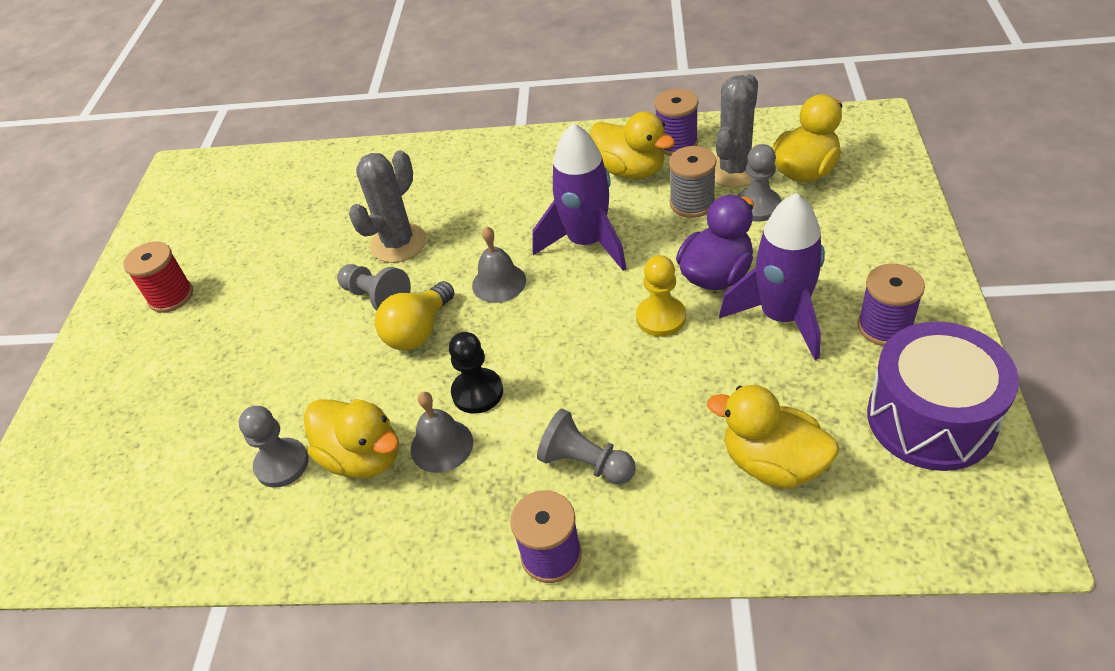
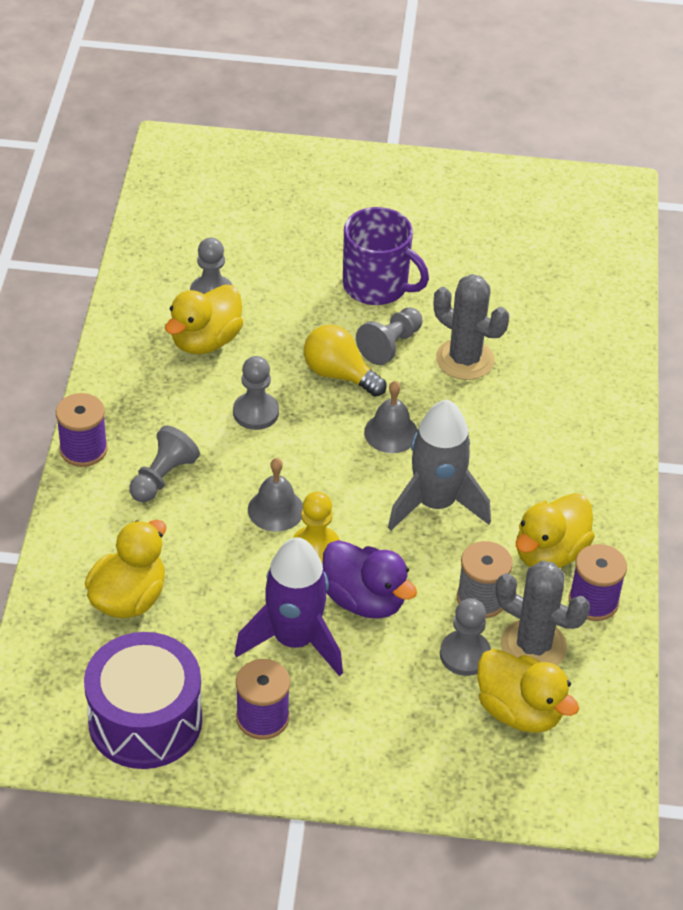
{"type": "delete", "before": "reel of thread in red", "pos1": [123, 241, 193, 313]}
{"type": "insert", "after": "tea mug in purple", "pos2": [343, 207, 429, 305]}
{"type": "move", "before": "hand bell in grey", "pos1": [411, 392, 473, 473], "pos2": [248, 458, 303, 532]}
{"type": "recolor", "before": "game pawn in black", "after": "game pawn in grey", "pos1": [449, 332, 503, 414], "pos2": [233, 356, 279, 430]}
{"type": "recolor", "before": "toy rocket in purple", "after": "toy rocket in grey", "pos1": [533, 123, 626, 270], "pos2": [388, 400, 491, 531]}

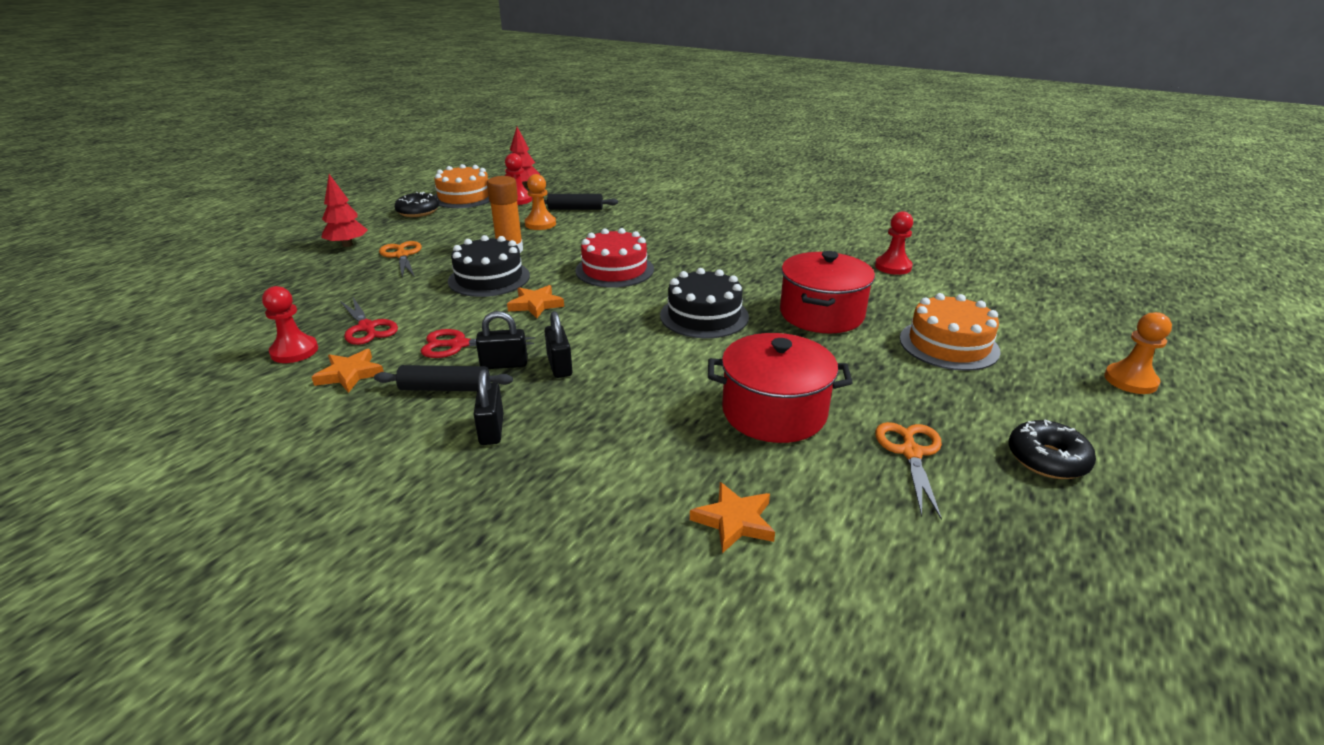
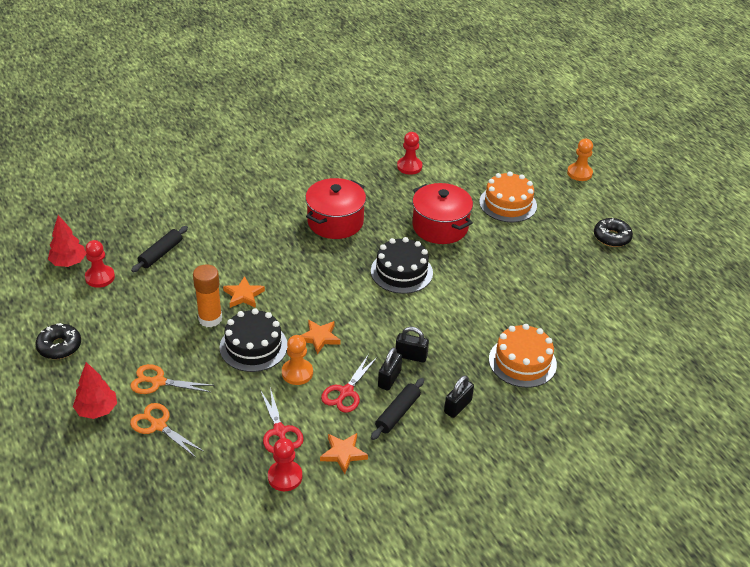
{"type": "delete", "before": "cake in red", "pos1": [575, 228, 654, 288]}
{"type": "move", "before": "cake in orange-coloured", "pos1": [434, 164, 490, 208], "pos2": [489, 324, 557, 388]}
{"type": "move", "before": "game pawn in orange-coloured", "pos1": [524, 174, 556, 230], "pos2": [282, 335, 313, 385]}
{"type": "move", "before": "five-pointed star in orange-coloured", "pos1": [690, 482, 775, 553], "pos2": [223, 276, 265, 308]}
{"type": "move", "before": "stockpot in red", "pos1": [708, 333, 853, 443], "pos2": [305, 178, 366, 239]}
{"type": "move", "before": "scissors in orange-coloured", "pos1": [875, 422, 942, 520], "pos2": [130, 403, 204, 457]}
{"type": "rotate", "before": "scissors in red", "pos1": [340, 298, 398, 345], "pos2": [260, 387, 304, 453], "turn": 75}
{"type": "rotate", "before": "small lock in black", "pos1": [474, 369, 504, 445], "pos2": [444, 375, 474, 418], "turn": -75}

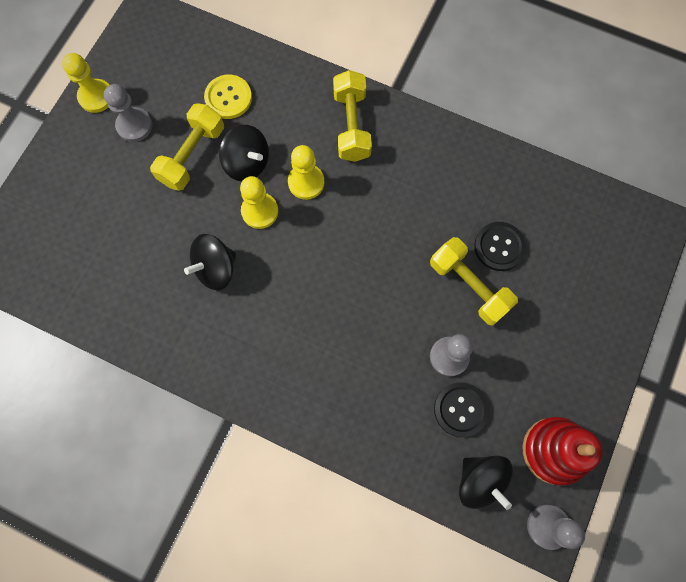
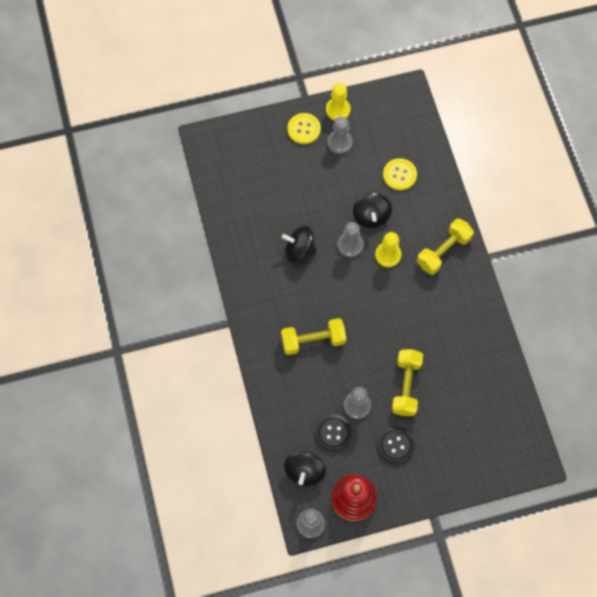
{"type": "insert", "after": "sewing button in yellow", "pos2": [287, 113, 321, 144]}
{"type": "move", "before": "free weight in yellow", "pos1": [150, 103, 224, 191], "pos2": [281, 318, 346, 355]}
{"type": "move", "before": "sewing button in black", "pos1": [474, 222, 526, 271], "pos2": [377, 426, 415, 464]}
{"type": "recolor", "before": "game pawn in yellow", "after": "game pawn in grey", "pos1": [240, 176, 278, 229], "pos2": [337, 222, 363, 258]}

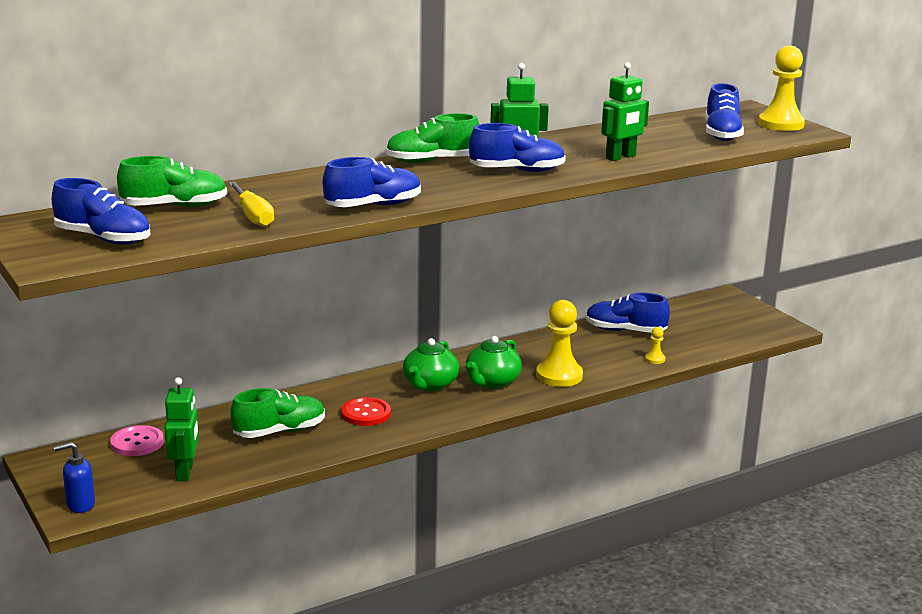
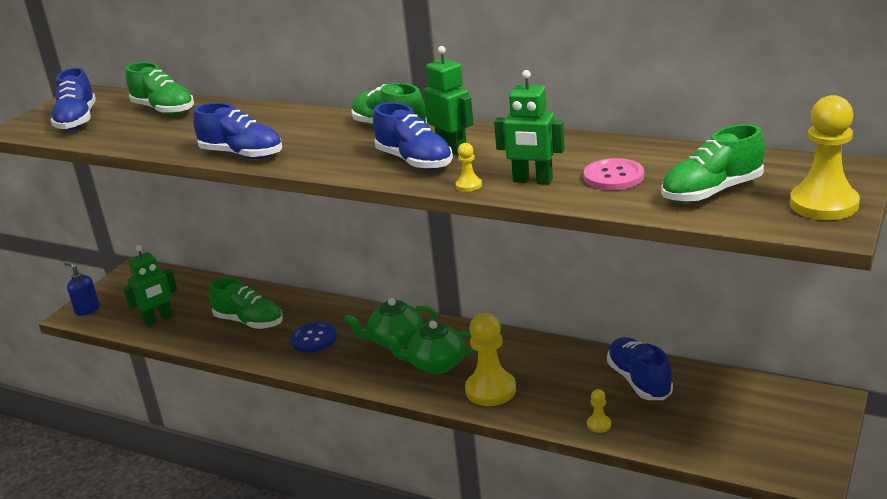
{"type": "delete", "before": "hand screwdriver in yellow", "pos1": [228, 182, 274, 227]}
{"type": "insert", "after": "game pawn in yellow", "pos2": [456, 143, 482, 192]}
{"type": "move", "before": "sewing button in pink", "pos1": [110, 425, 164, 456], "pos2": [584, 158, 644, 190]}
{"type": "recolor", "before": "sewing button in red", "after": "sewing button in royal blue", "pos1": [341, 397, 391, 426], "pos2": [290, 322, 337, 353]}
{"type": "recolor", "before": "shoe in royal blue", "after": "shoe in leaf-green", "pos1": [705, 83, 744, 141], "pos2": [661, 124, 765, 203]}

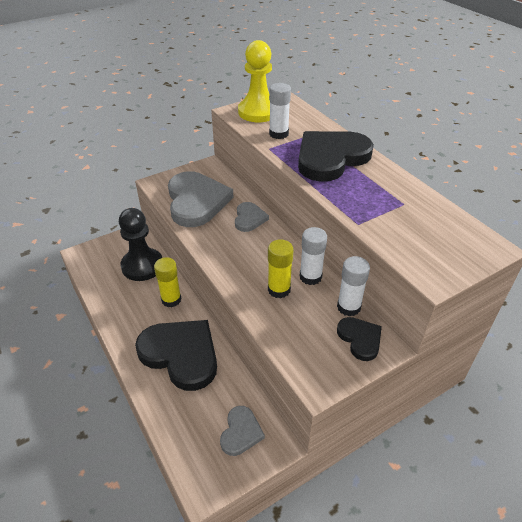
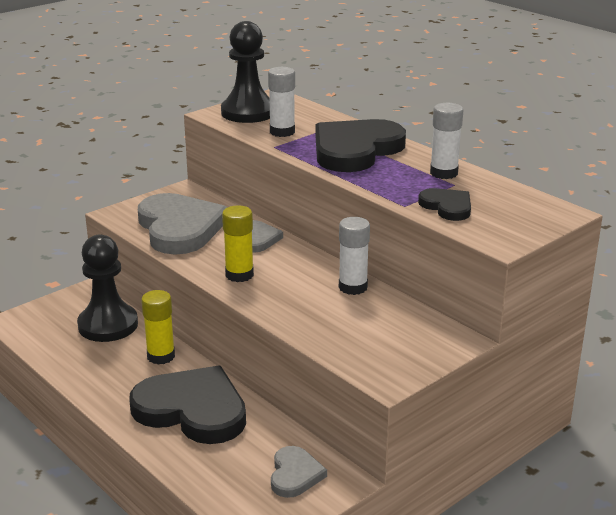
{"type": "move", "before": "stick of glue in yellow", "pos1": [268, 239, 294, 299], "pos2": [222, 205, 254, 282]}
{"type": "move", "before": "stick of glue in snow-white", "pos1": [337, 256, 370, 316], "pos2": [430, 103, 463, 179]}
{"type": "move", "before": "heart shape in black", "pos1": [337, 317, 382, 361], "pos2": [418, 188, 471, 221]}
{"type": "recolor", "before": "game pawn in yellow", "after": "game pawn in black", "pos1": [238, 40, 272, 122], "pos2": [221, 21, 270, 123]}

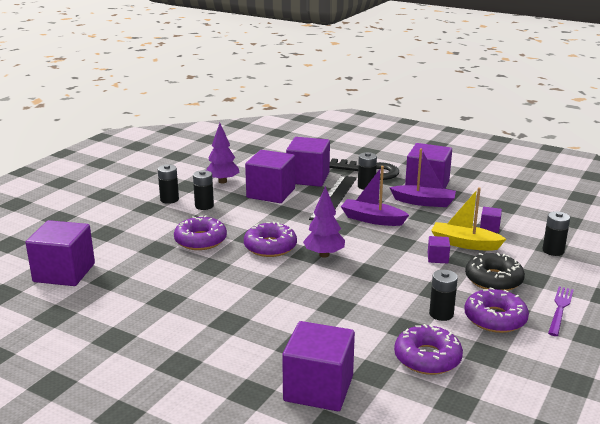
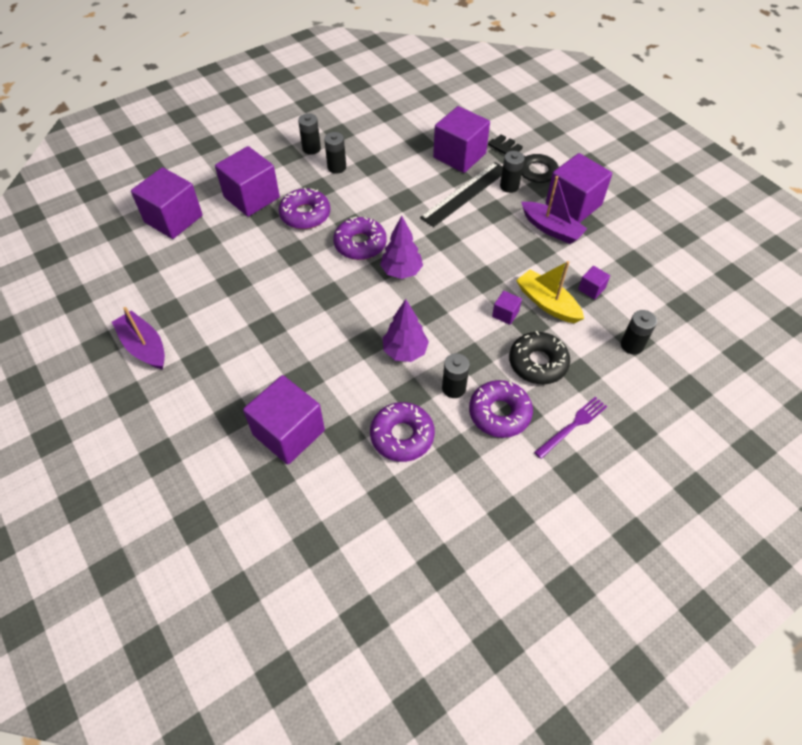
{"type": "move", "before": "tree in purple", "pos1": [206, 123, 240, 183], "pos2": [383, 299, 429, 362]}
{"type": "move", "before": "solid cube in purple", "pos1": [245, 150, 295, 203], "pos2": [215, 146, 280, 217]}
{"type": "move", "before": "toy boat in purple", "pos1": [341, 166, 409, 226], "pos2": [112, 307, 165, 370]}

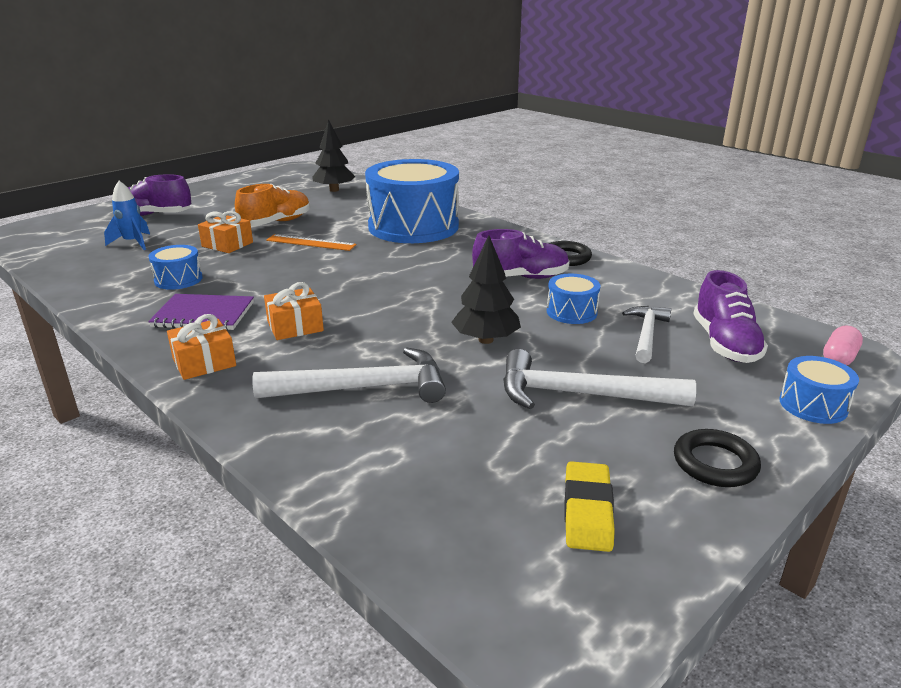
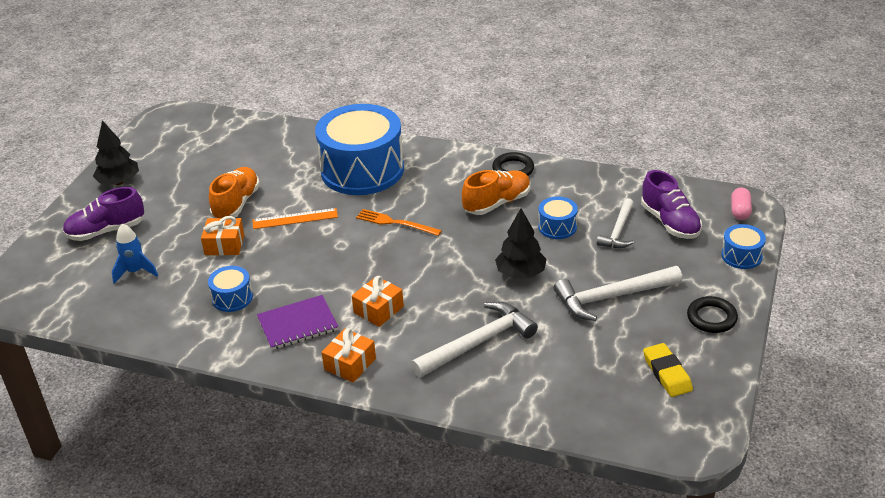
{"type": "insert", "after": "fork in orange-coloured", "pos2": [356, 209, 442, 236]}
{"type": "move", "before": "tree in black", "pos1": [312, 120, 355, 192], "pos2": [93, 120, 139, 185]}
{"type": "recolor", "before": "shoe in purple", "after": "shoe in orange-coloured", "pos1": [472, 229, 570, 279], "pos2": [462, 170, 531, 215]}
{"type": "rotate", "before": "carpenter's hammer in snow-white", "pos1": [622, 306, 671, 363], "pos2": [597, 198, 634, 248], "turn": -150}

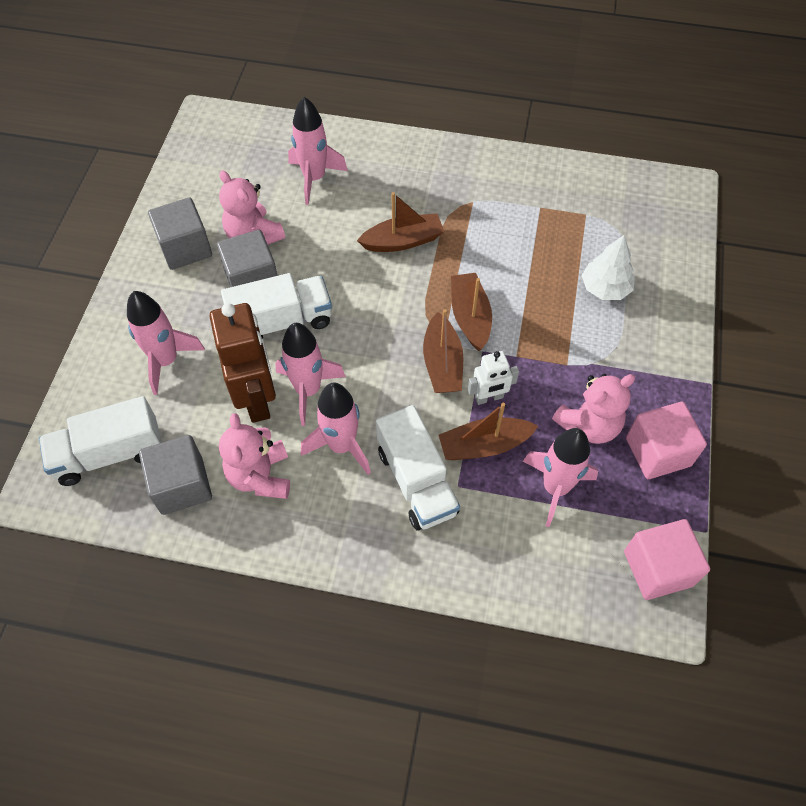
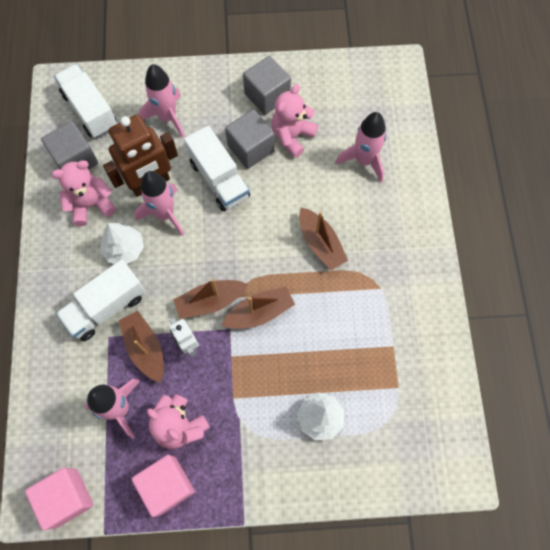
{"type": "replace", "before": "toy rocket in pink", "after": "tree in snow-white", "pos1": [301, 383, 371, 475], "pos2": [100, 223, 144, 264]}

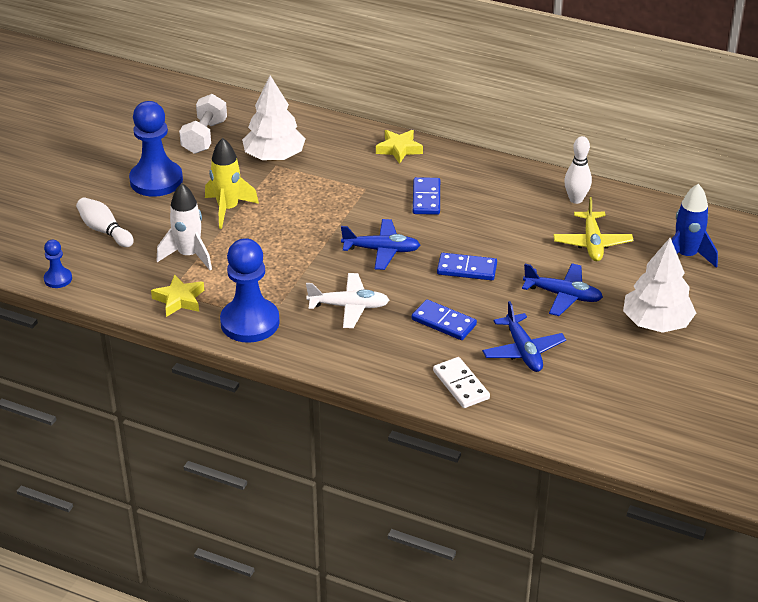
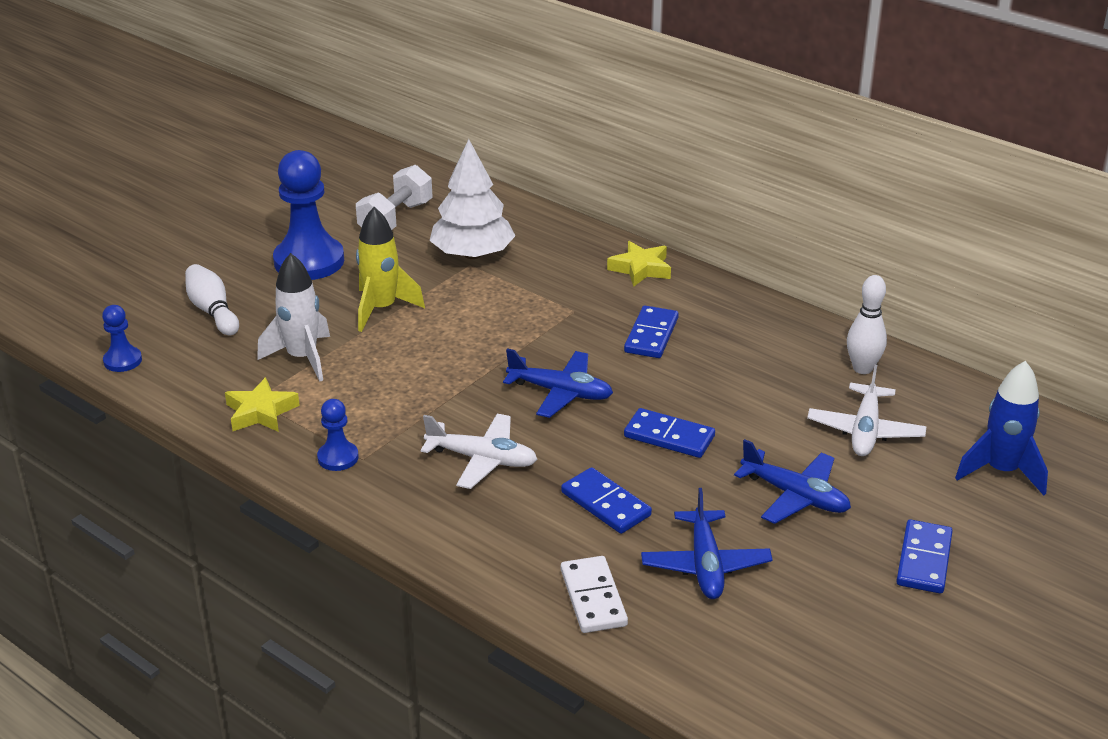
{"type": "replace", "before": "tree in snow-white", "after": "domino piece in royal blue", "pos1": [623, 238, 696, 333], "pos2": [896, 519, 953, 594]}
{"type": "recolor", "before": "plane in yellow", "after": "plane in snow-white", "pos1": [553, 197, 633, 261], "pos2": [807, 364, 926, 456]}
{"type": "resize", "before": "game pawn in royal blue", "pos1": [220, 238, 280, 343], "pos2": [317, 399, 359, 471], "scale": 0.49}

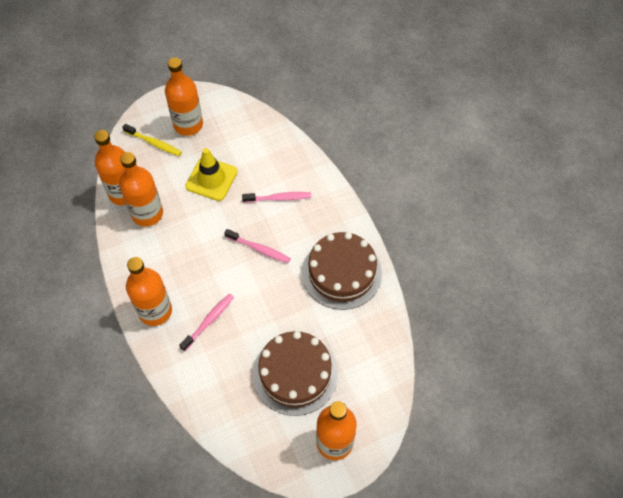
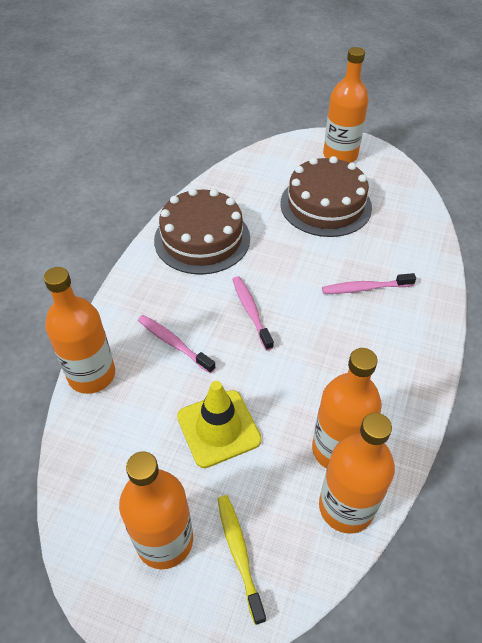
{"type": "move", "before": "bottle in orange-coloured", "pos1": [126, 257, 172, 326], "pos2": [44, 267, 115, 394]}

